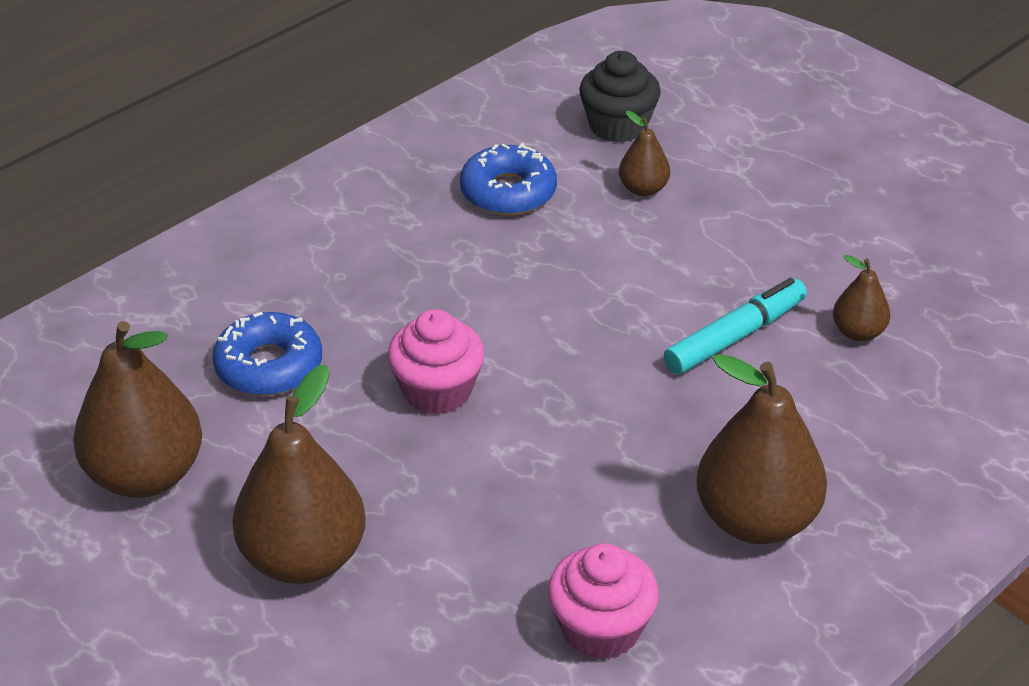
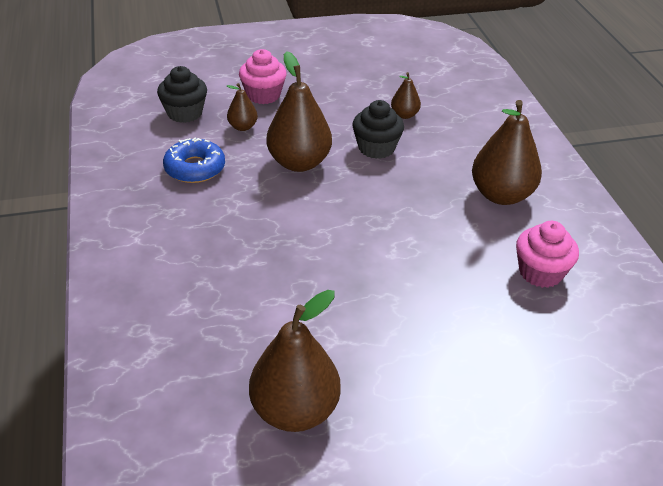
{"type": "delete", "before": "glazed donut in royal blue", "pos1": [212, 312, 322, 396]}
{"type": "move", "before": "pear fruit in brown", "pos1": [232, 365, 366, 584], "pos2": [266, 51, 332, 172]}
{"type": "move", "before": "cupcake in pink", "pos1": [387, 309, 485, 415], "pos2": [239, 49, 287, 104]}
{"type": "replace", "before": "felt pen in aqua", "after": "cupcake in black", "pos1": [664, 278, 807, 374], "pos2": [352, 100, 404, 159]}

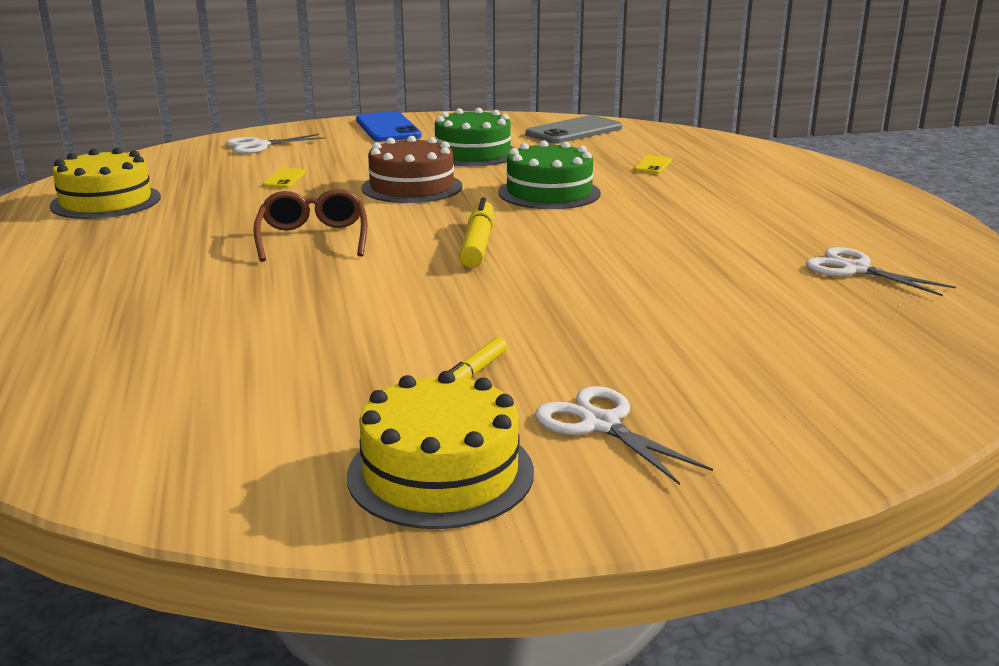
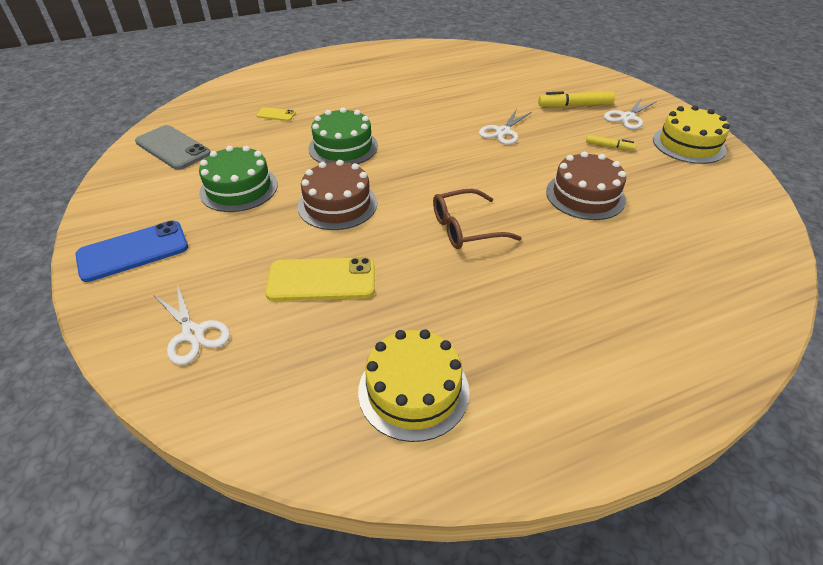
{"type": "insert", "after": "cake in brown", "pos2": [546, 151, 626, 220]}
{"type": "move", "before": "felt pen in yellow", "pos1": [459, 198, 494, 268], "pos2": [538, 91, 615, 107]}
{"type": "move", "before": "scissors in snow-white", "pos1": [806, 247, 956, 296], "pos2": [479, 109, 532, 145]}
{"type": "resize", "before": "smartphone in yellow", "pos1": [263, 168, 306, 188], "pos2": [265, 257, 375, 301], "scale": 2.02}

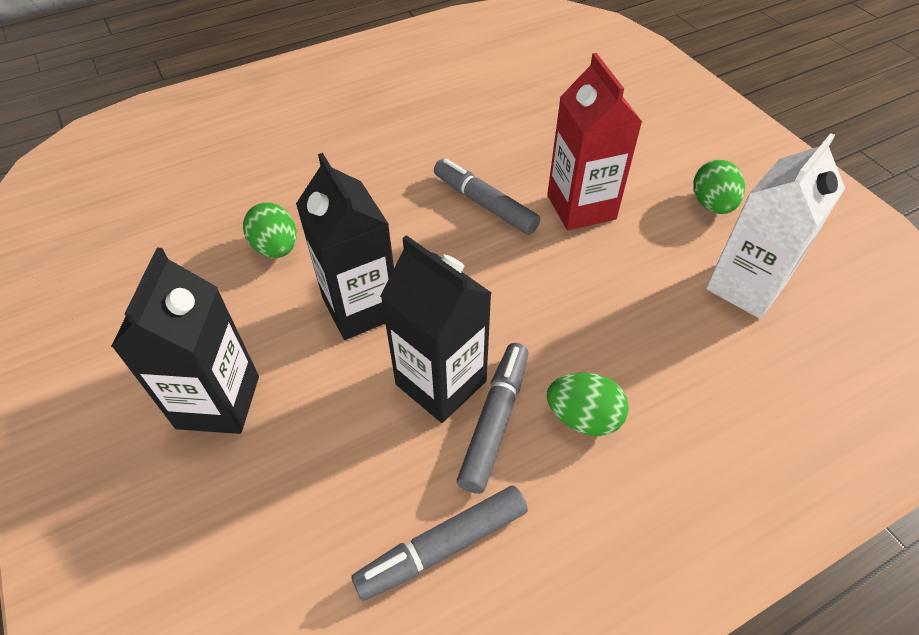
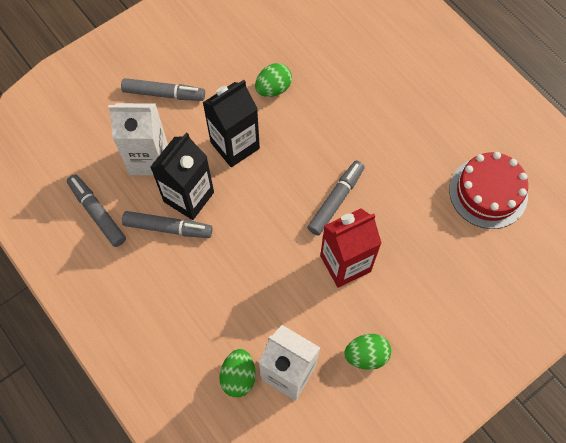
{"type": "insert", "after": "milk carton in snow-white", "pos2": [108, 103, 168, 175]}
{"type": "insert", "after": "cake in red", "pos2": [449, 152, 528, 229]}
{"type": "move", "before": "egg shape in leaf-green", "pos1": [547, 373, 629, 436], "pos2": [219, 349, 256, 398]}
{"type": "replace", "before": "milk carton in black", "after": "felt pen in grey", "pos1": [111, 248, 259, 434], "pos2": [121, 78, 205, 101]}

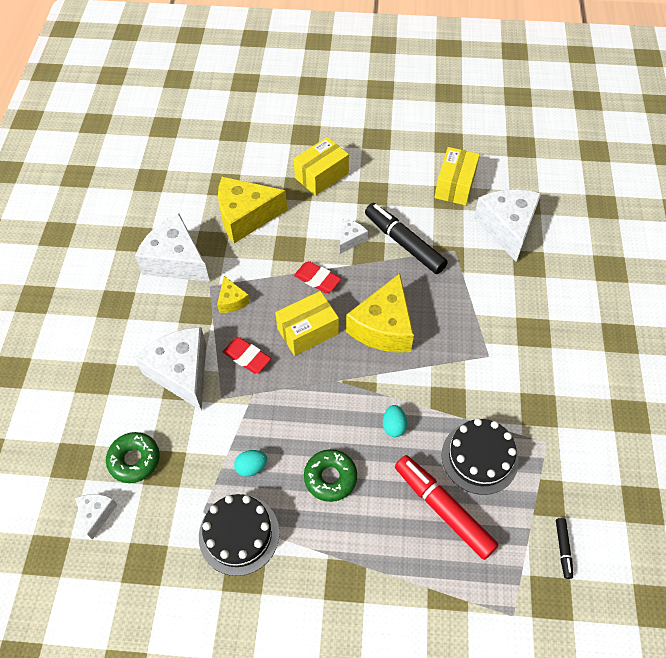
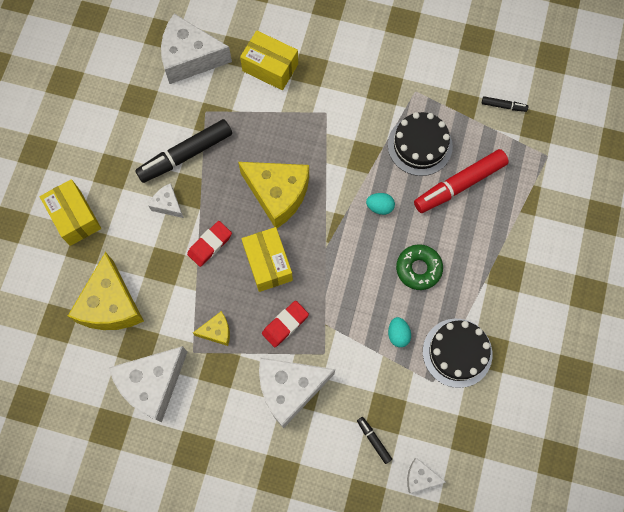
{"type": "move", "before": "package in yellow", "pos1": [435, 147, 480, 205], "pos2": [240, 30, 298, 90]}
{"type": "replace", "before": "glazed donut in leaf-green", "after": "felt pen in black", "pos1": [106, 432, 160, 483], "pos2": [357, 417, 392, 464]}

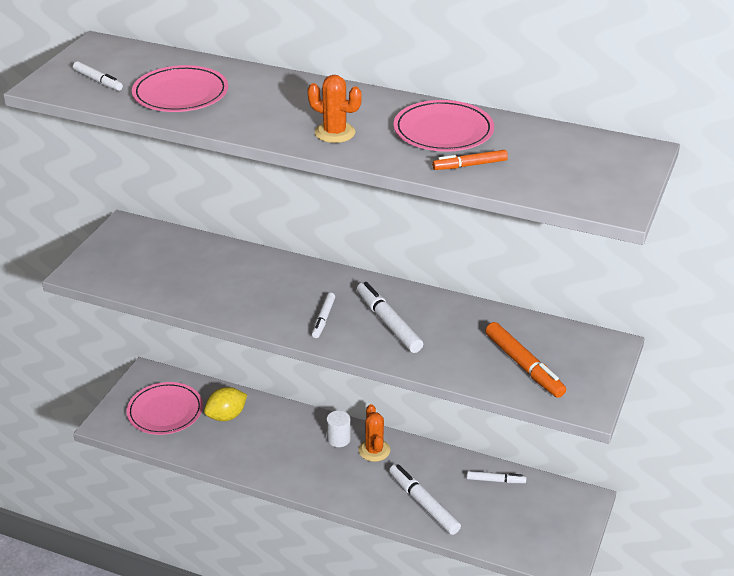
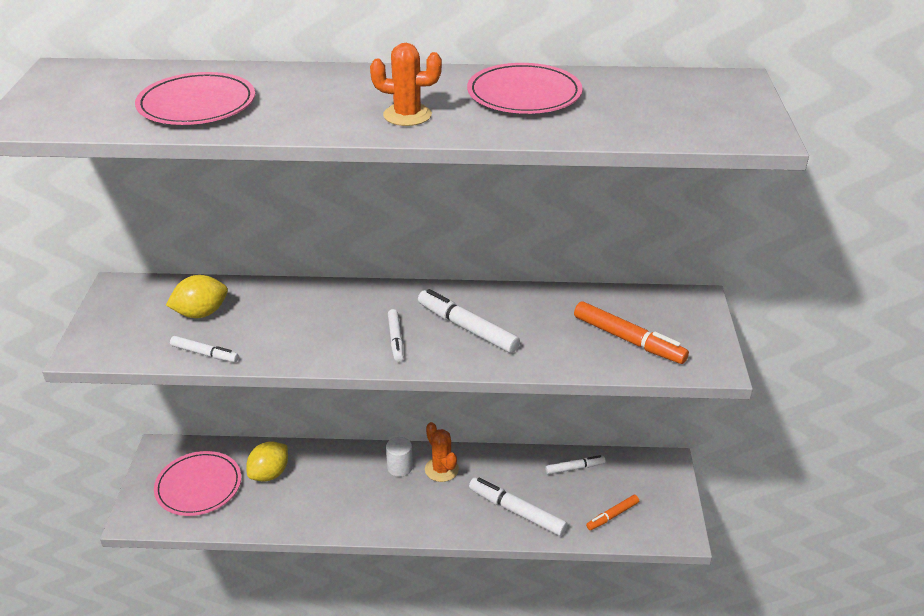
{"type": "insert", "after": "toy lemon in yellow", "pos2": [166, 275, 228, 318]}
{"type": "move", "before": "felt pen in snow-white", "pos1": [73, 61, 123, 91], "pos2": [170, 336, 239, 362]}
{"type": "move", "before": "felt pen in orange-coloured", "pos1": [432, 150, 508, 170], "pos2": [586, 495, 639, 530]}

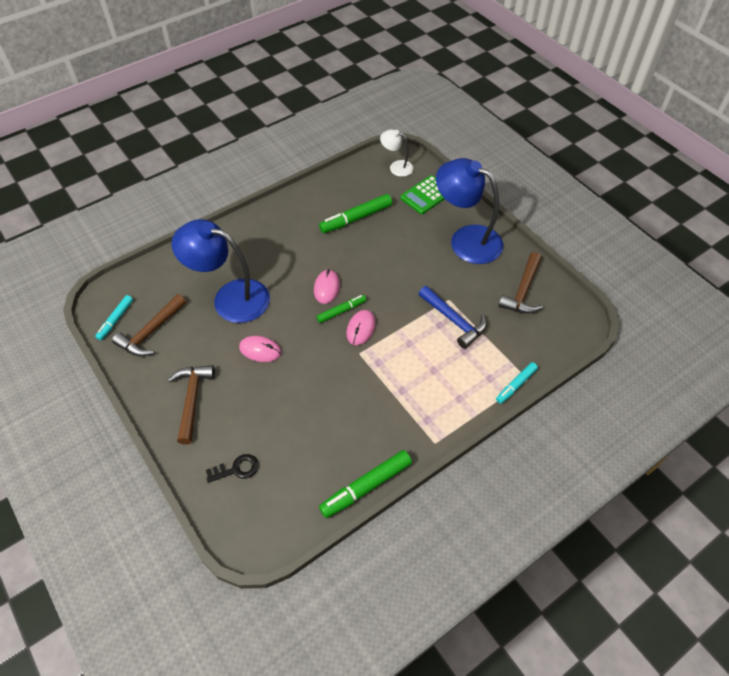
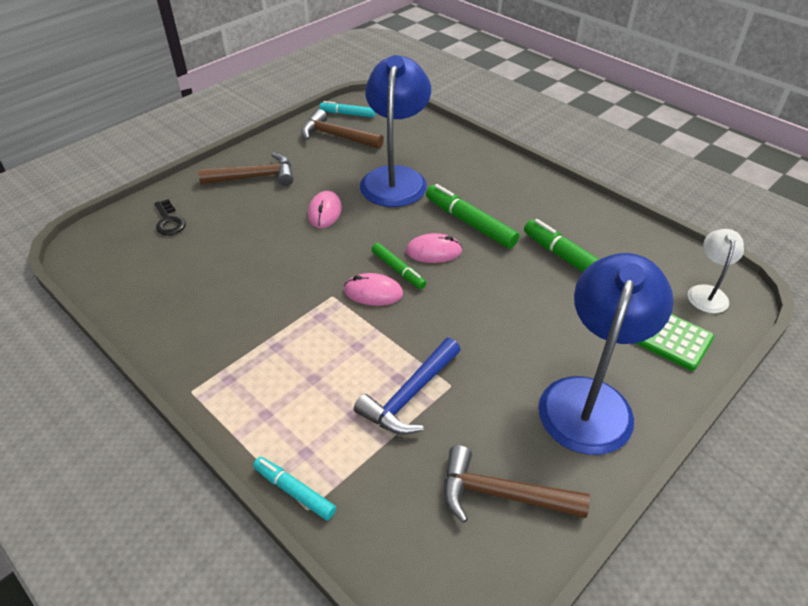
{"type": "move", "before": "felt pen in leaf-green", "pos1": [319, 450, 412, 518], "pos2": [426, 184, 519, 249]}

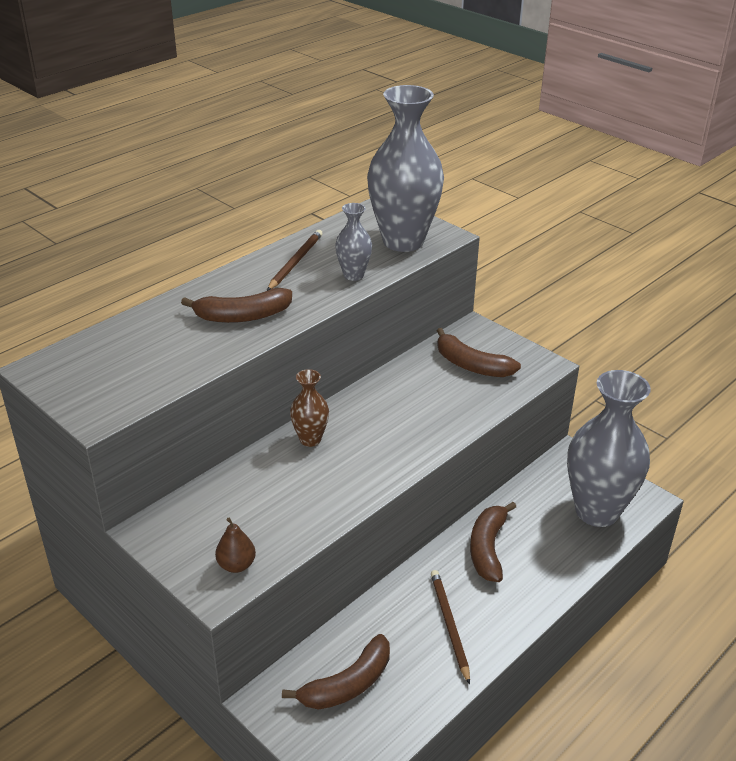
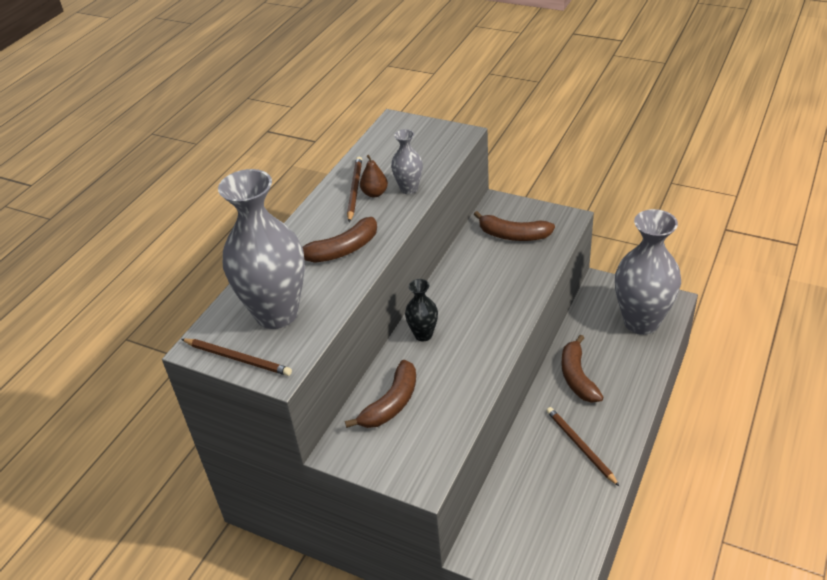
{"type": "insert", "after": "pencil in brown", "pos2": [181, 339, 292, 376]}
{"type": "move", "before": "pear fruit in brown", "pos1": [215, 517, 256, 573], "pos2": [360, 155, 388, 197]}
{"type": "move", "before": "banana fruit in brown", "pos1": [282, 634, 390, 710], "pos2": [345, 360, 416, 428]}
{"type": "move", "before": "tall vase in grey", "pos1": [367, 85, 444, 252], "pos2": [218, 169, 305, 329]}
{"type": "recolor", "before": "tall vase in brown", "after": "tall vase in black", "pos1": [290, 369, 329, 447], "pos2": [405, 279, 438, 342]}

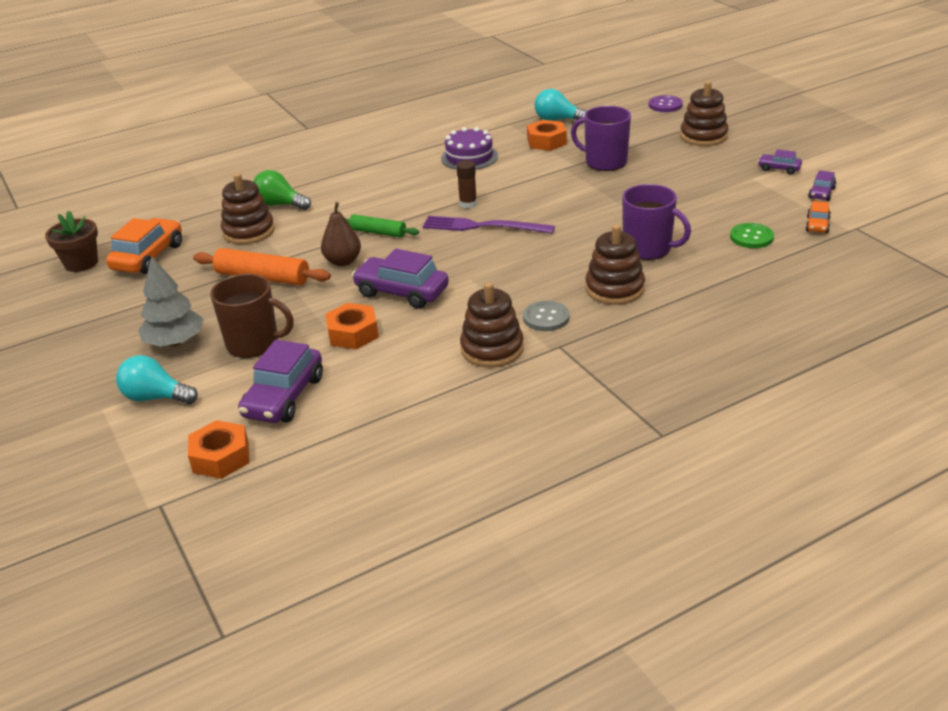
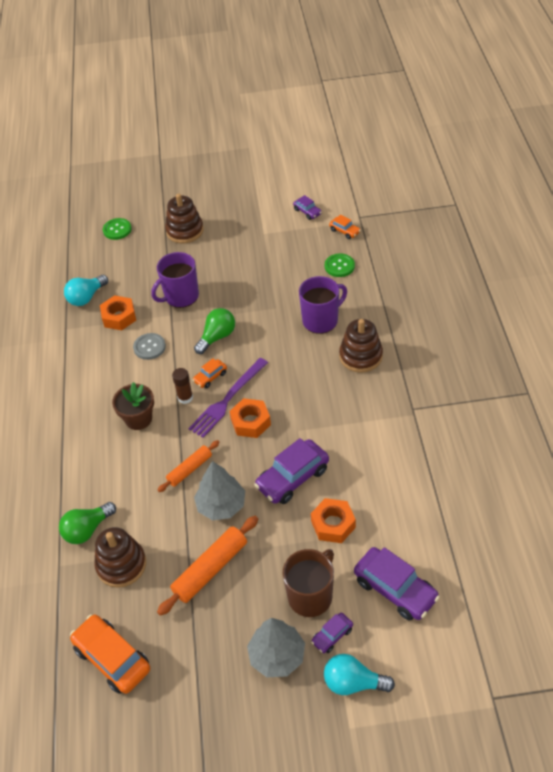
{"type": "delete", "before": "cake in purple", "pos1": [441, 127, 498, 170]}
{"type": "delete", "before": "stacking toy in brown", "pos1": [460, 282, 524, 368]}
{"type": "insert", "after": "automobile in orange-coloured", "pos2": [192, 358, 227, 388]}
{"type": "insert", "after": "light bulb in leaf-green", "pos2": [194, 308, 235, 354]}
{"type": "move", "before": "plant pot in brown", "pos1": [45, 210, 98, 272], "pos2": [112, 382, 154, 430]}
{"type": "move", "before": "hex nut in orange-coloured", "pos1": [188, 420, 250, 479], "pos2": [230, 398, 271, 438]}
{"type": "move", "before": "sewing button in grey", "pos1": [523, 301, 570, 331], "pos2": [133, 333, 166, 360]}
{"type": "move", "before": "automobile in purple", "pos1": [758, 149, 802, 174], "pos2": [311, 612, 353, 653]}
{"type": "replace", "before": "pear fruit in brown", "after": "tree in grey", "pos1": [321, 202, 361, 266], "pos2": [194, 461, 245, 520]}
{"type": "recolor", "before": "dough roller in leaf-green", "after": "dough roller in orange-coloured", "pos1": [345, 214, 419, 238], "pos2": [158, 440, 220, 492]}
{"type": "recolor", "before": "sewing button in purple", "after": "sewing button in leaf-green", "pos1": [649, 95, 683, 112], "pos2": [103, 218, 132, 240]}
{"type": "rotate", "before": "light bulb in aqua", "pos1": [116, 355, 198, 404], "pos2": [324, 654, 395, 695], "turn": 60}

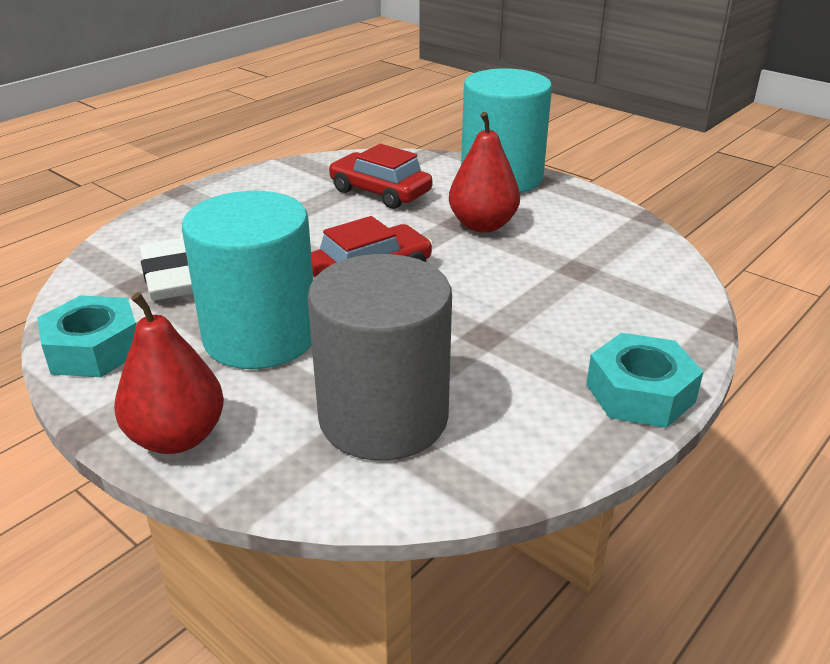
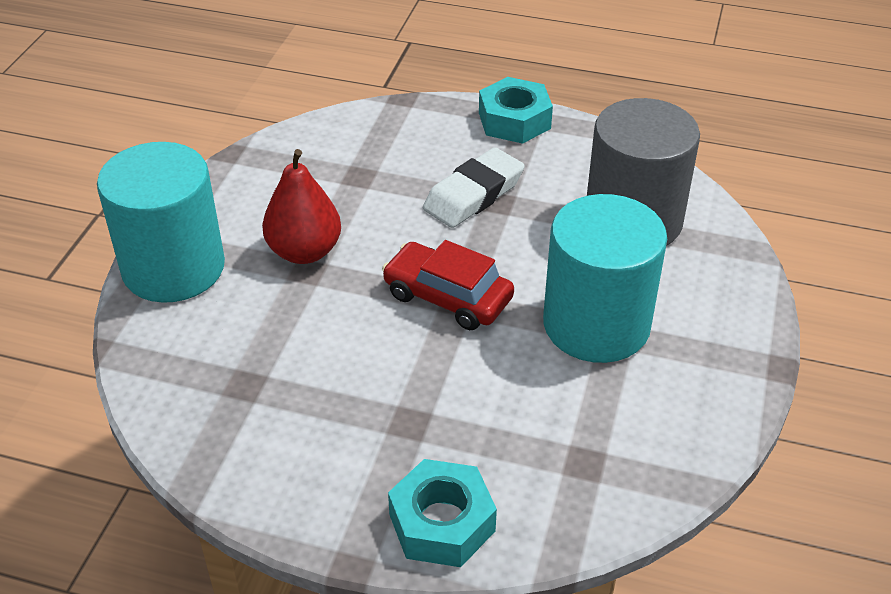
{"type": "delete", "before": "pear fruit in red", "pos1": [114, 292, 224, 454]}
{"type": "delete", "before": "automobile in red", "pos1": [329, 144, 433, 209]}
{"type": "move", "before": "hex nut in aqua", "pos1": [37, 295, 136, 377], "pos2": [388, 459, 497, 567]}
{"type": "move", "before": "pencil eraser in snow-white", "pos1": [139, 238, 193, 300], "pos2": [423, 147, 525, 228]}

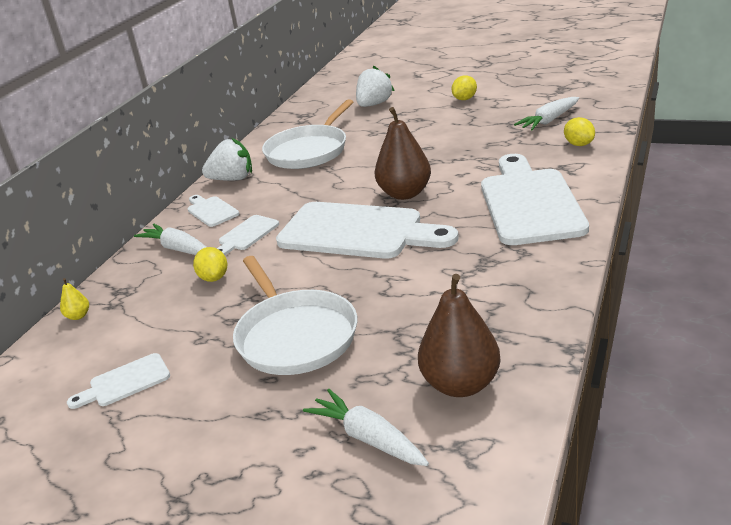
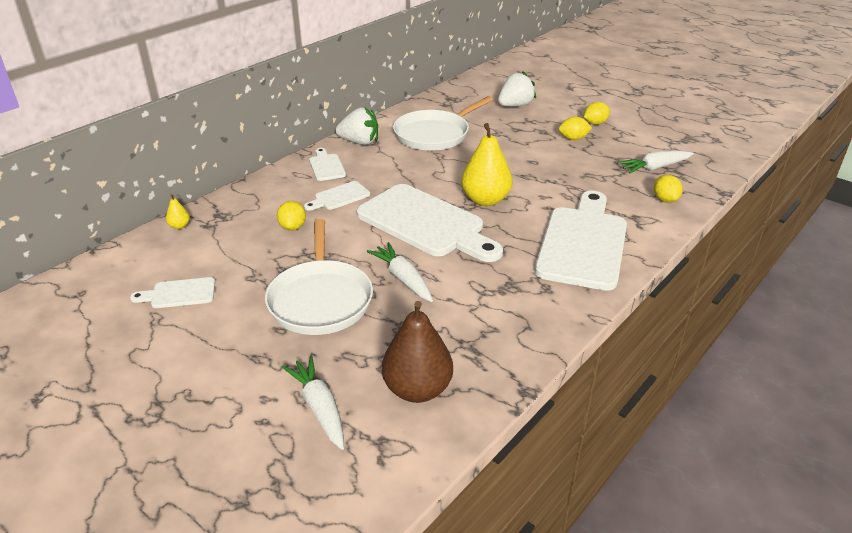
{"type": "insert", "after": "toy lemon in yellow", "pos2": [559, 117, 592, 140]}
{"type": "move", "before": "root vegetable in snow-white", "pos1": [134, 224, 206, 255], "pos2": [367, 242, 433, 302]}
{"type": "recolor", "before": "pear fruit in brown", "after": "pear fruit in yellow", "pos1": [375, 107, 431, 200], "pos2": [461, 123, 512, 206]}

